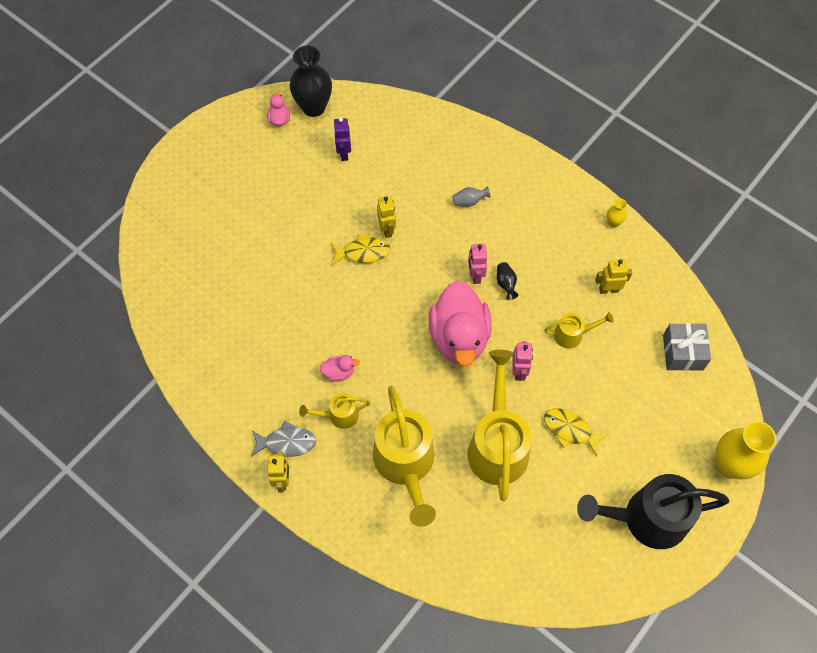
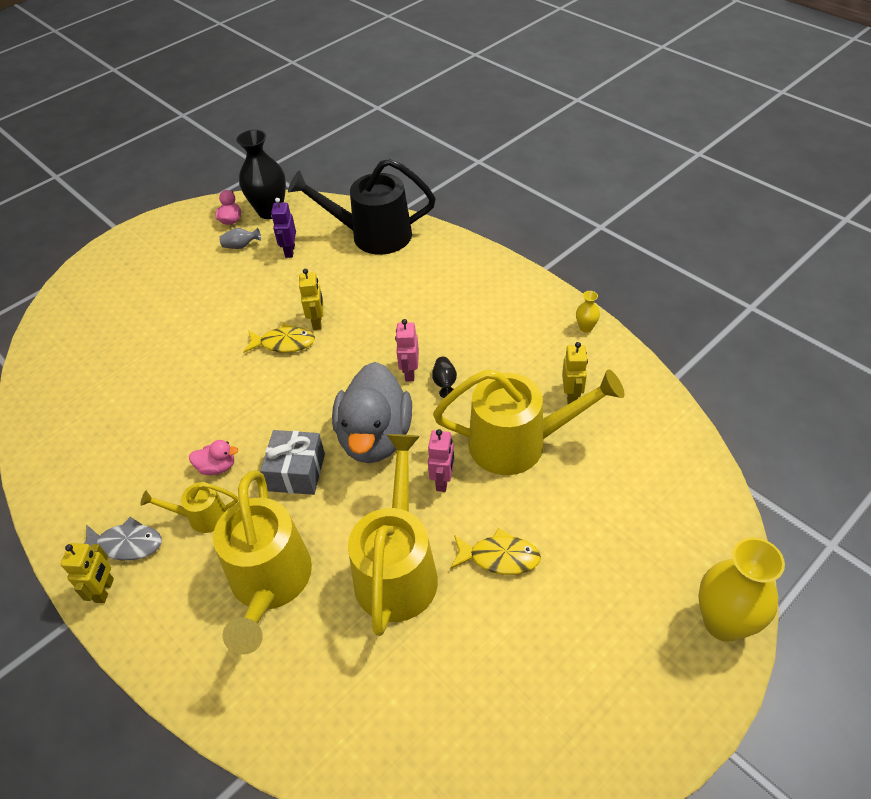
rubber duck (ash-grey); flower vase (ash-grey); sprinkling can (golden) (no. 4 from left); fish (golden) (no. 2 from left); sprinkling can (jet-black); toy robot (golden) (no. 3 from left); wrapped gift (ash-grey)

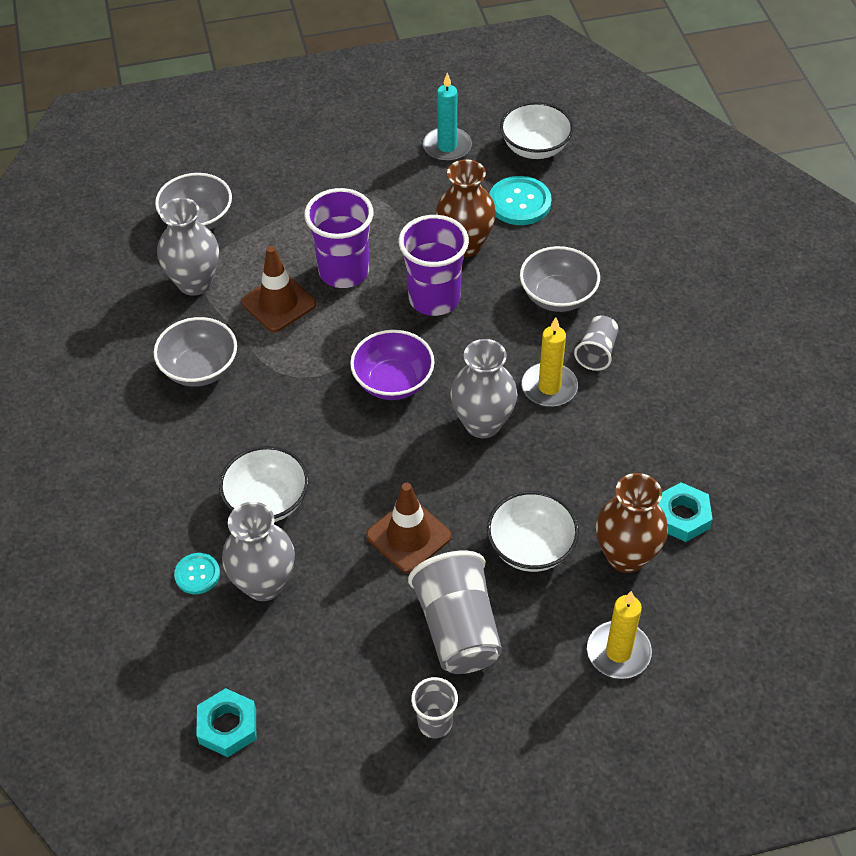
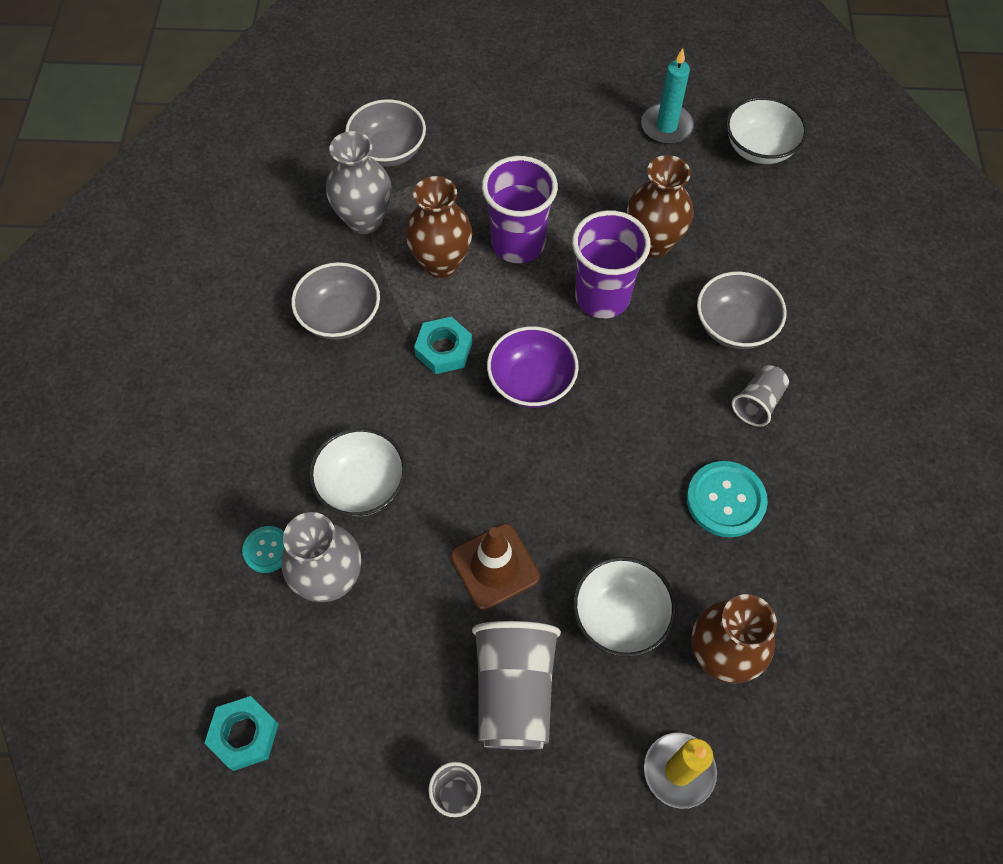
flower vase (russet) (no. 1 from left); flower vase (ash-grey) (no. 3 from left in the first image); shirt button (teal) (no. 2 from left); pillar candle (golden) (no. 1 from left in the first image); hexagon nut (teal) (no. 2 from left)

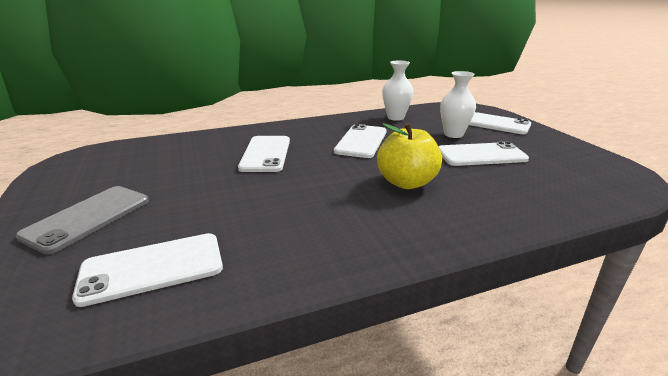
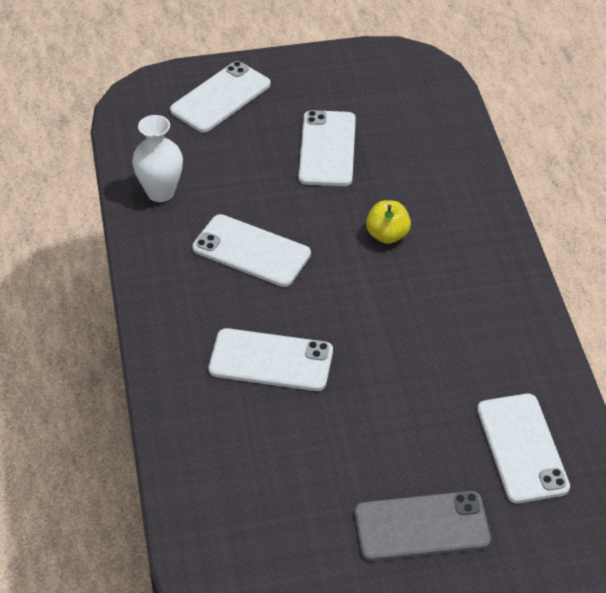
smartphone (ash-grey); apple (golden); flower vase (snow-white) (no. 2 from left in the first image)

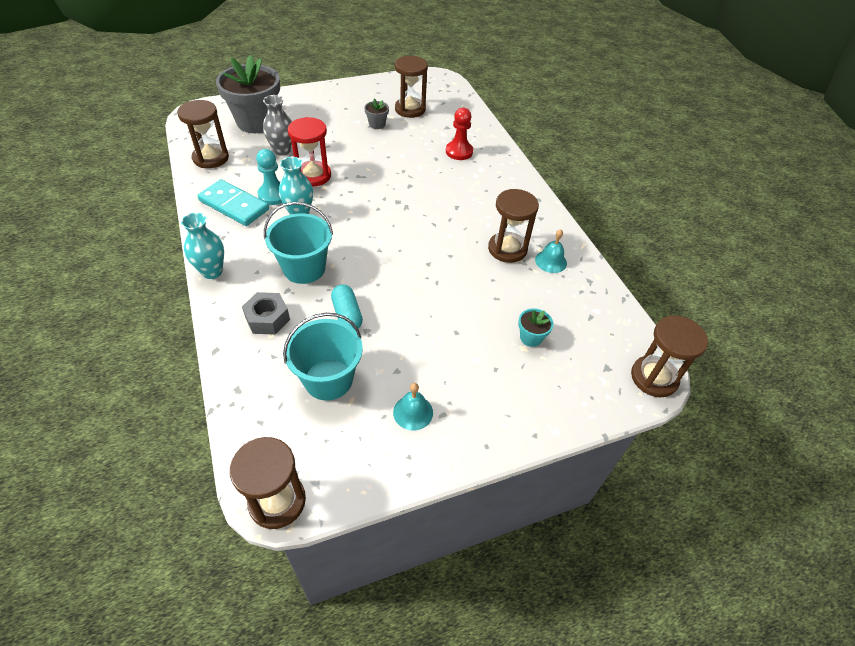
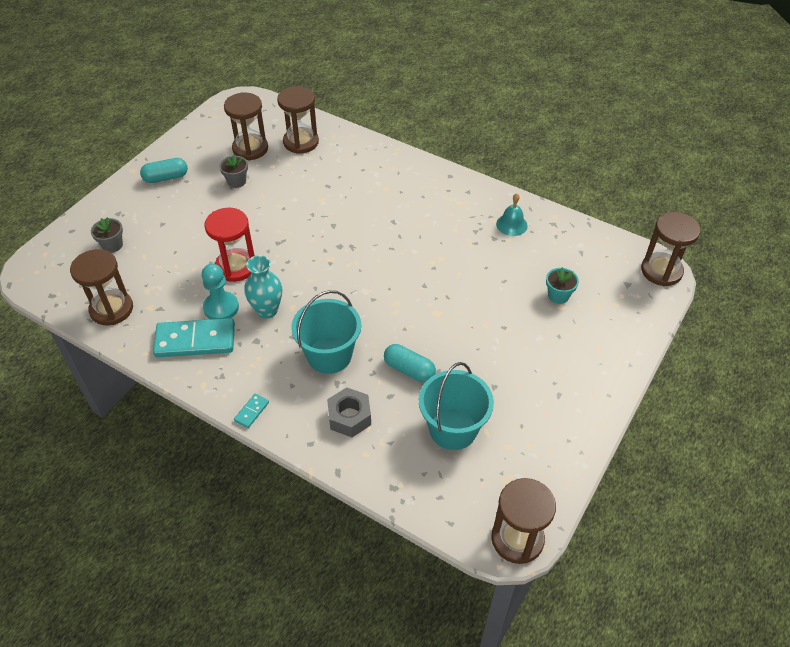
domino (teal) (no. 2 from left); potted plant (ash-grey) (no. 1 from left); flower vase (ash-grey); hand bell (teal) (no. 1 from left in the first image); game pawn (scarlet); sandglass (russet) (no. 3 from left); capsule (teal) (no. 1 from left)

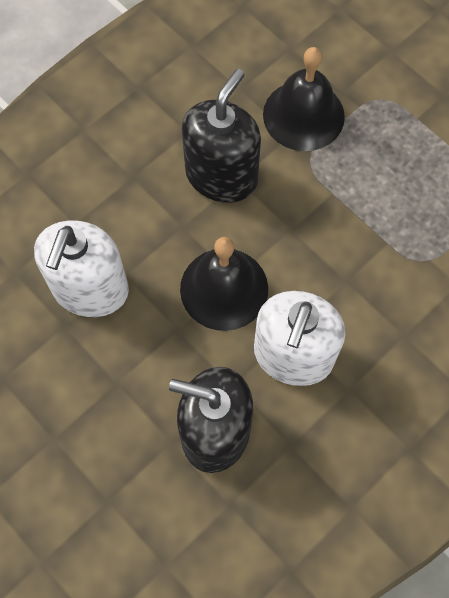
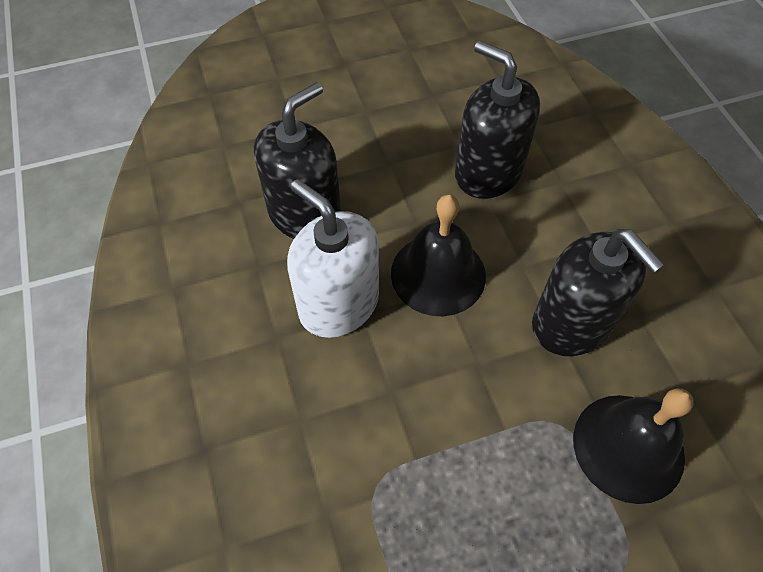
soap pump (jet-black) (no. 2 from left)

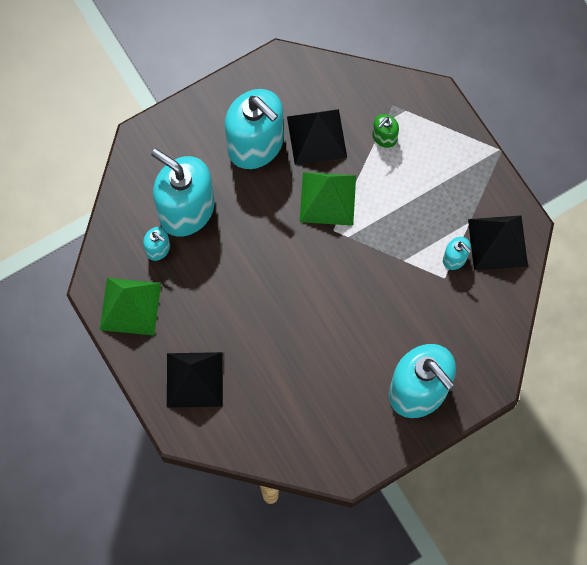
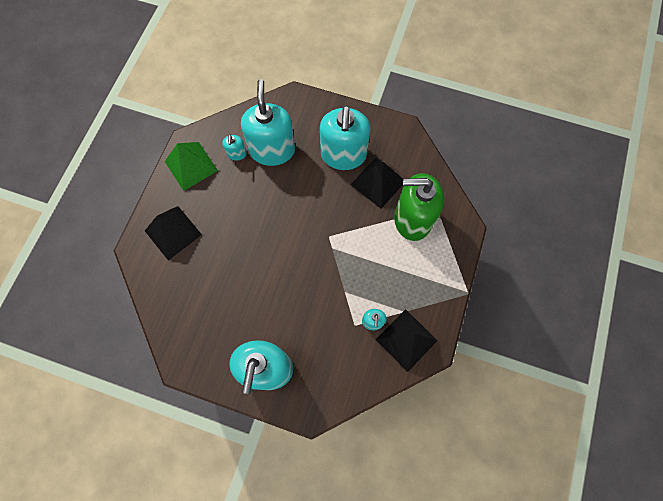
solid pyramid (emerald) (no. 2 from left in the first image); soap pump (emerald)

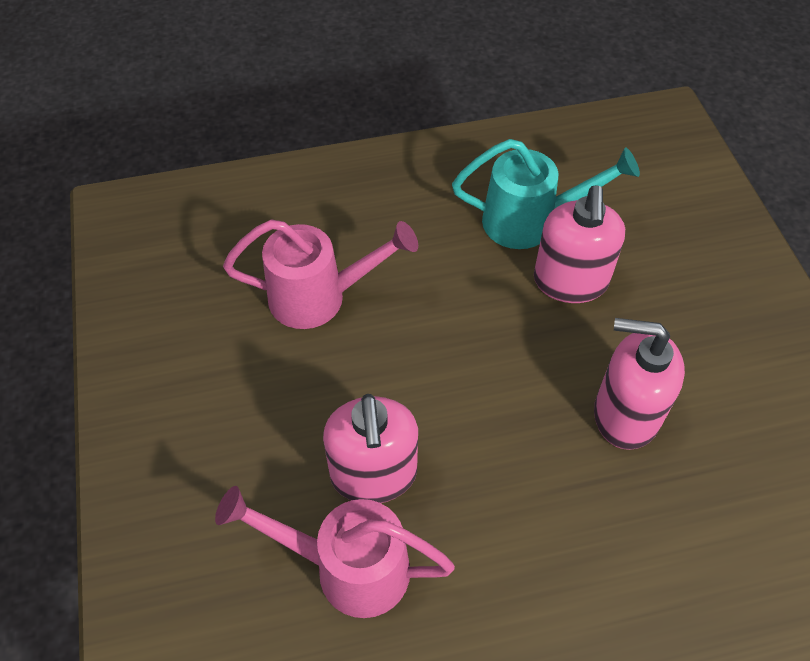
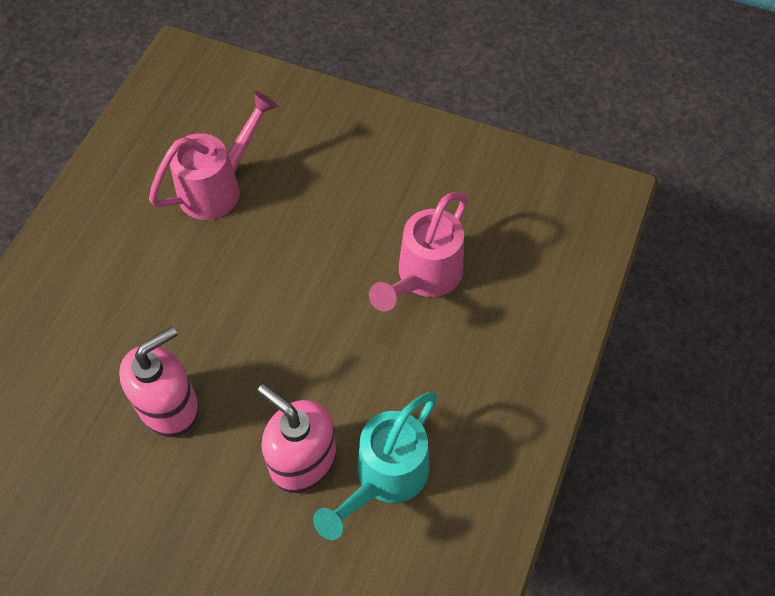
soap pump (pink) (no. 1 from left in the first image)

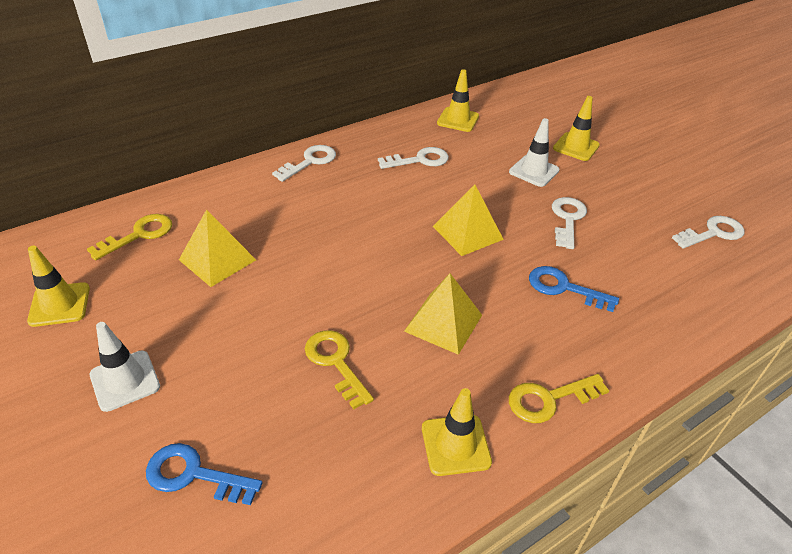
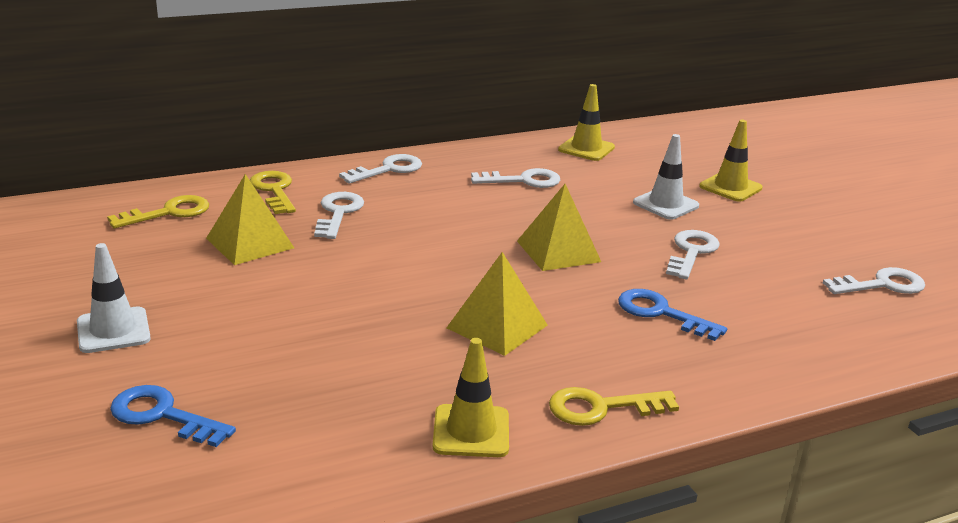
safety cone (golden) (no. 1 from left in the first image); door key (golden) (no. 2 from left); door key (snow-white) (no. 1 from left)

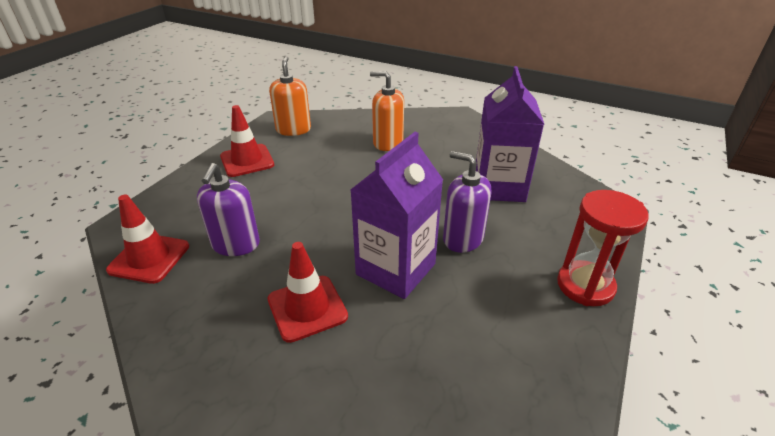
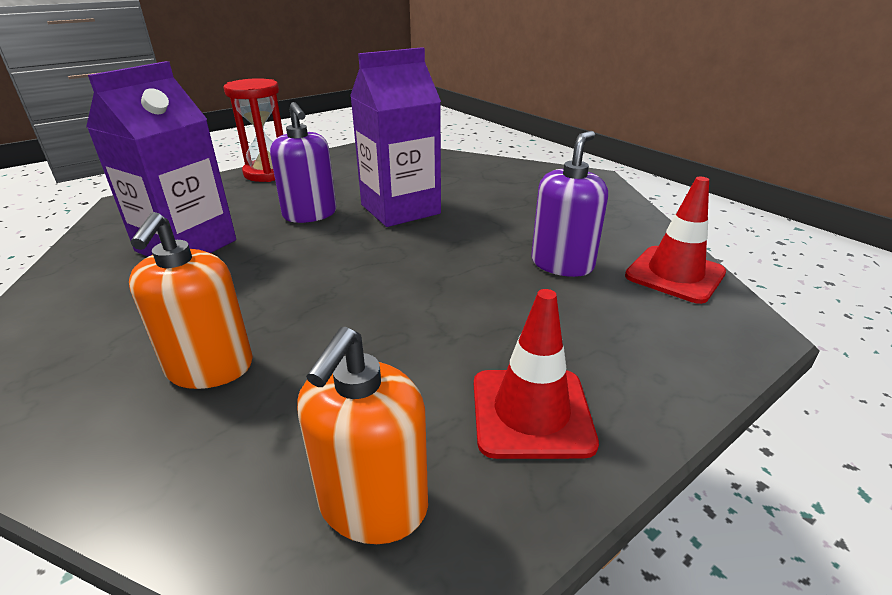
safety cone (scarlet) (no. 3 from left in the first image); soap pump (orange) (no. 1 from left)

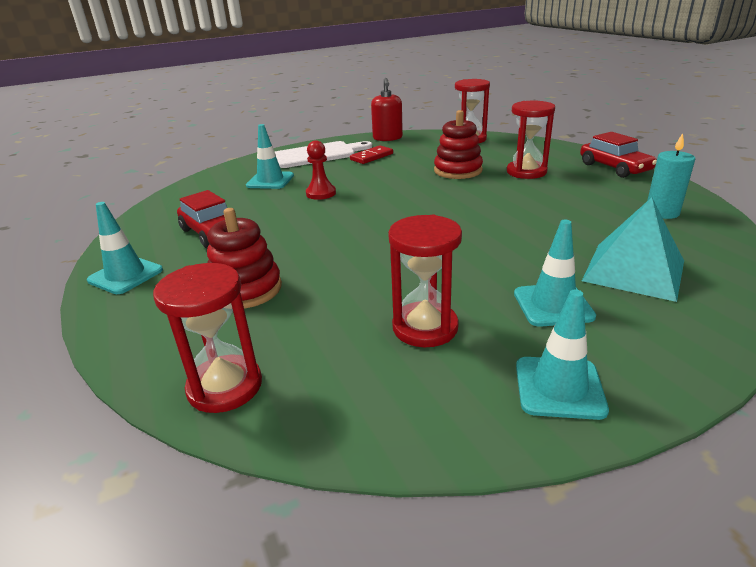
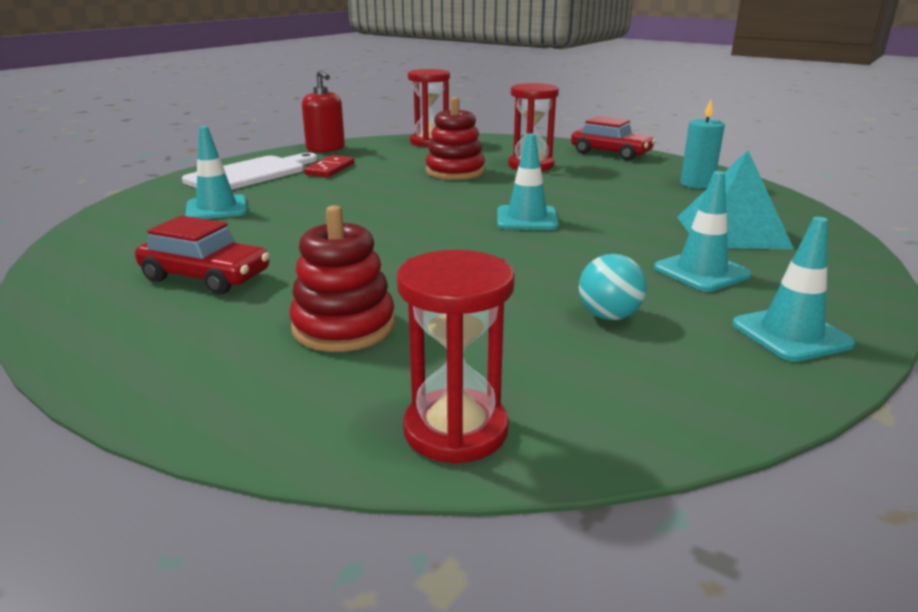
safety cone (teal) (no. 2 from left); game pawn (scarlet); play ball (teal)

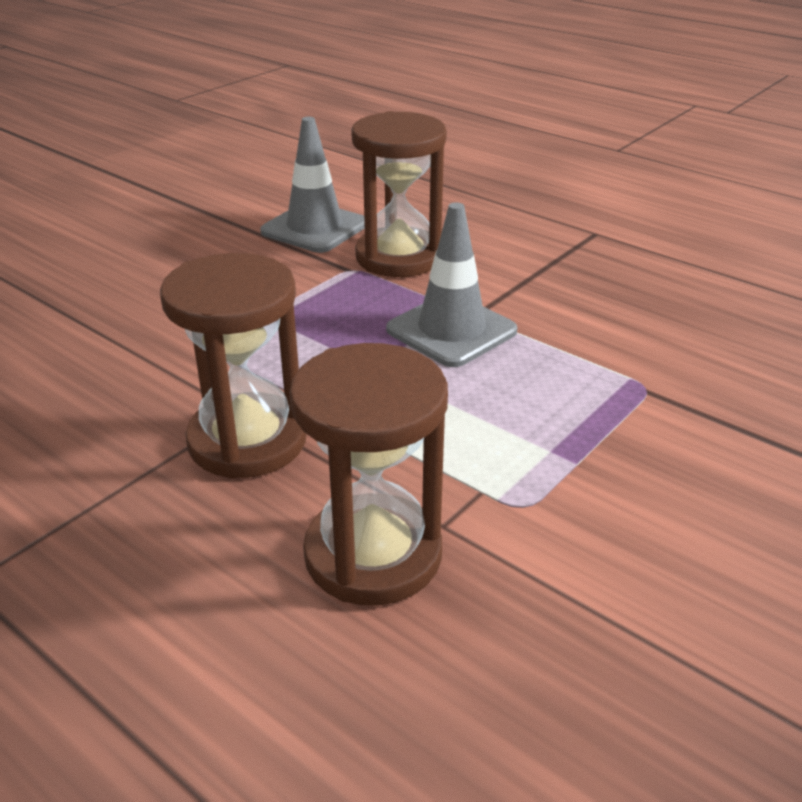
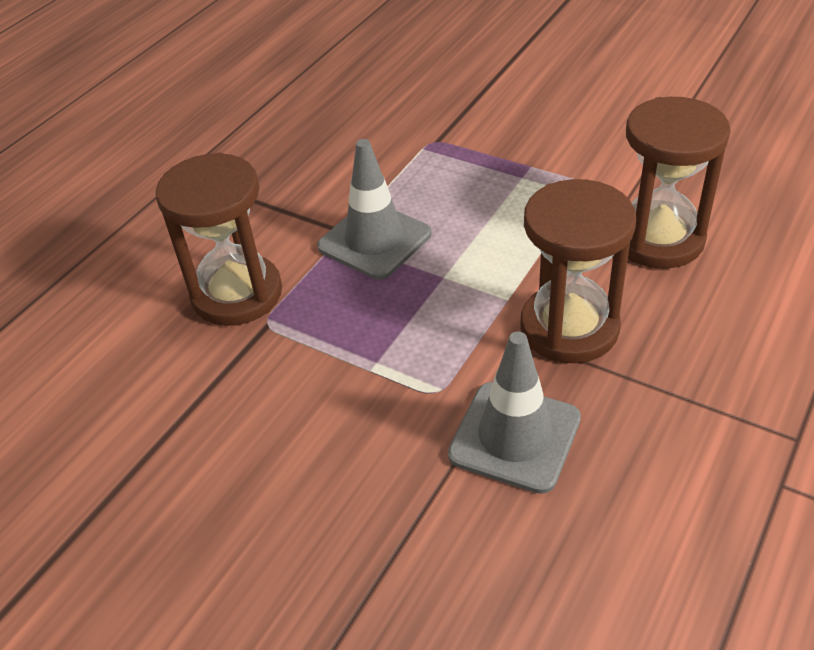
safety cone (ash-grey) (no. 2 from left)

